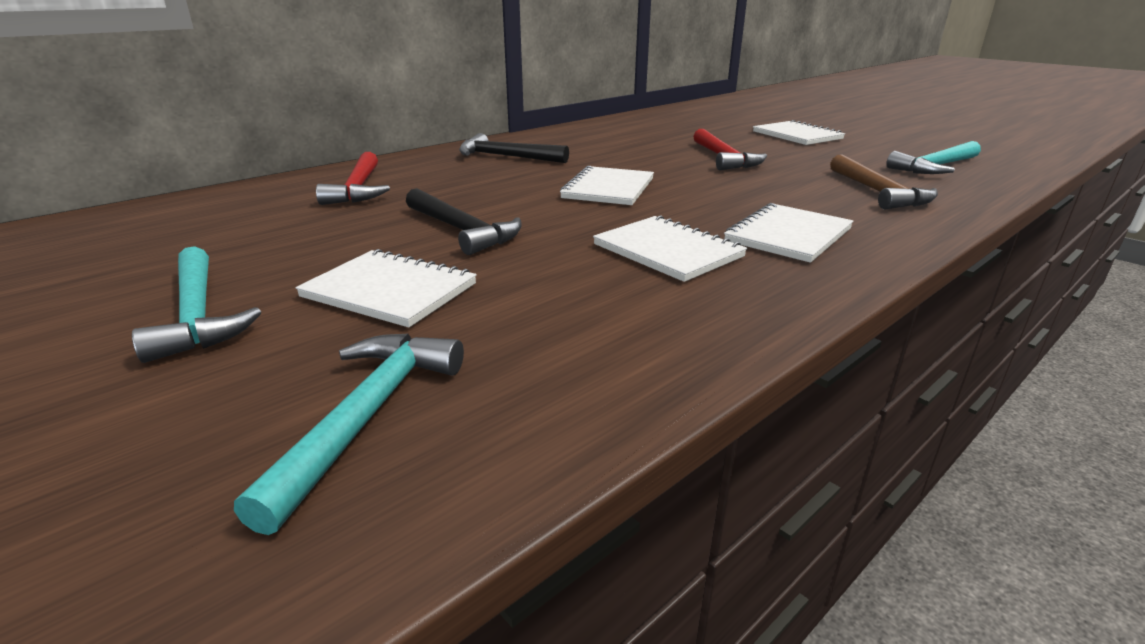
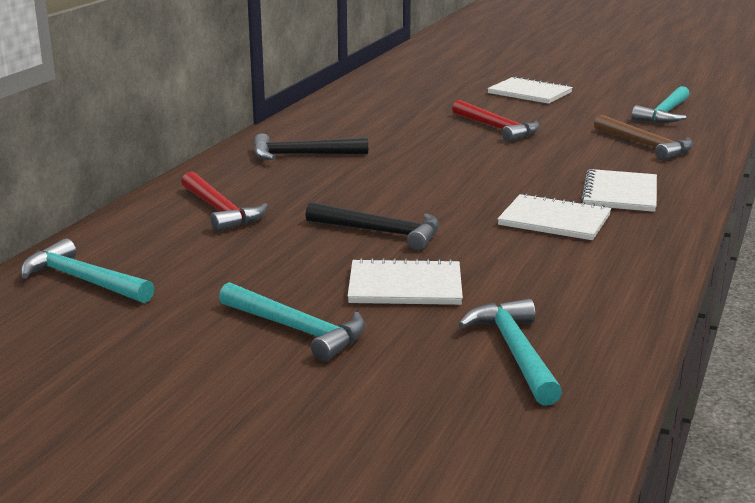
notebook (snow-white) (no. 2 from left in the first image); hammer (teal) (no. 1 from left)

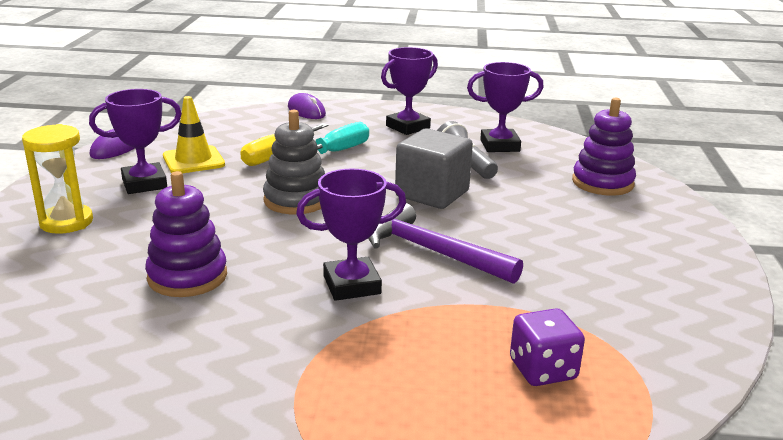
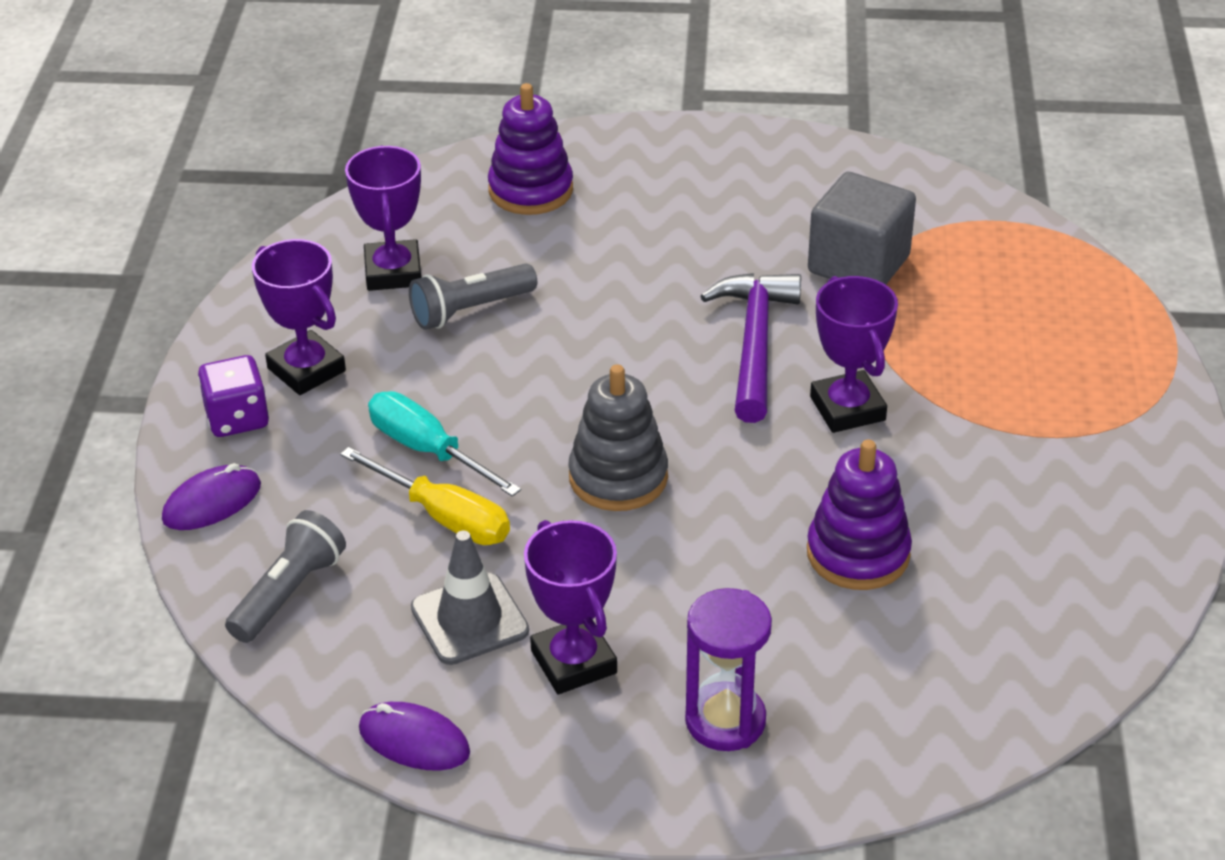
sandglass (violet); safety cone (ash-grey); hammer (violet); block (ash-grey); die (violet); flashlight (ash-grey) (no. 1 from left)

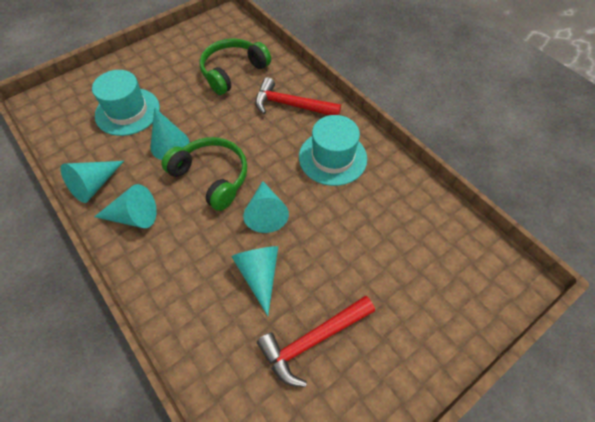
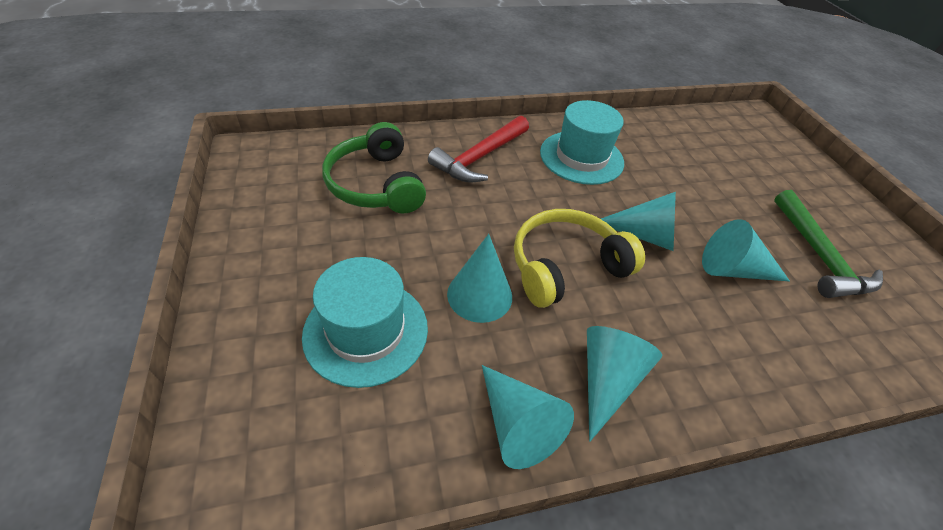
headphones (golden); hammer (emerald)

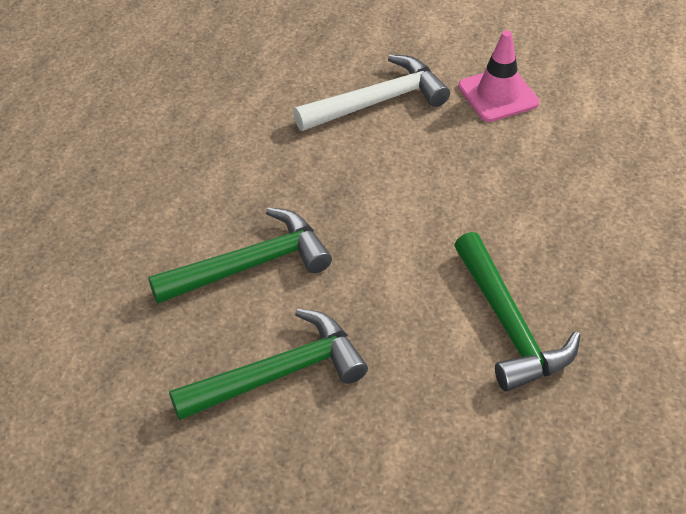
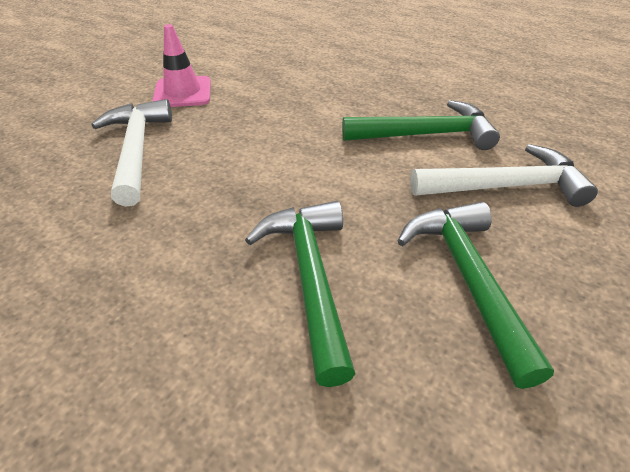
hammer (snow-white) (no. 2 from left)

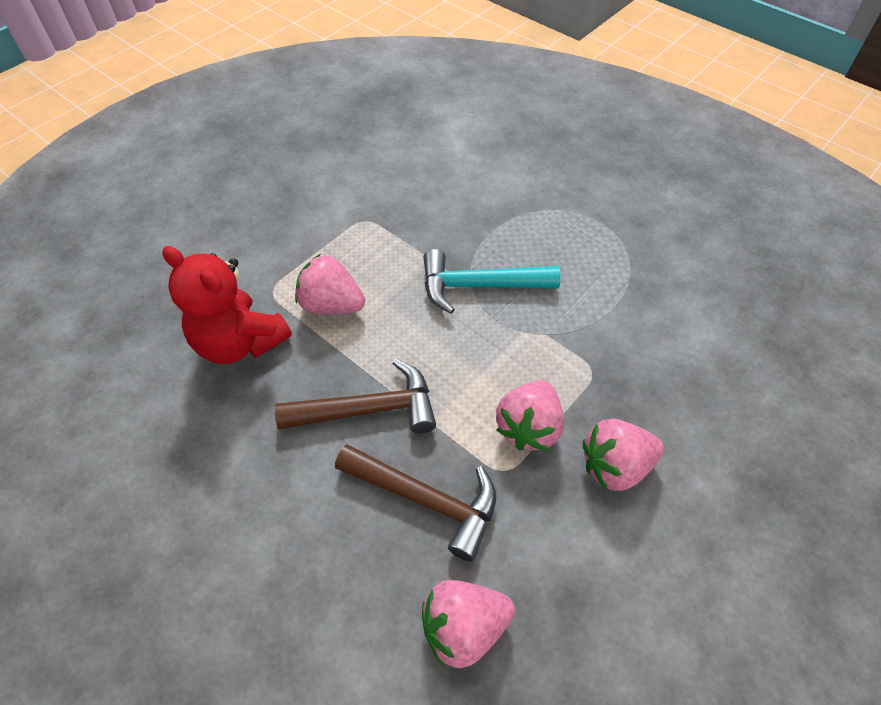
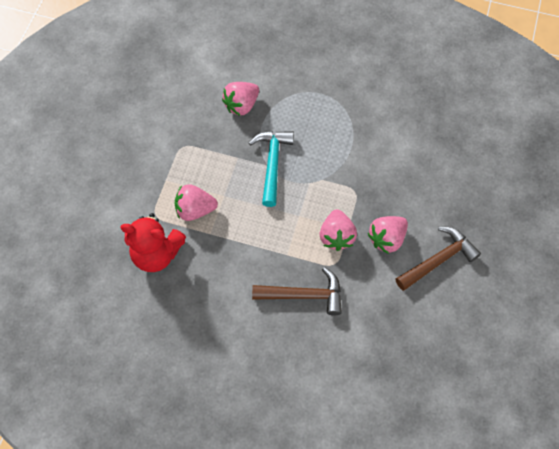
hammer (russet) (no. 2 from left); toy strawberry (pink) (no. 2 from left); hammer (teal)

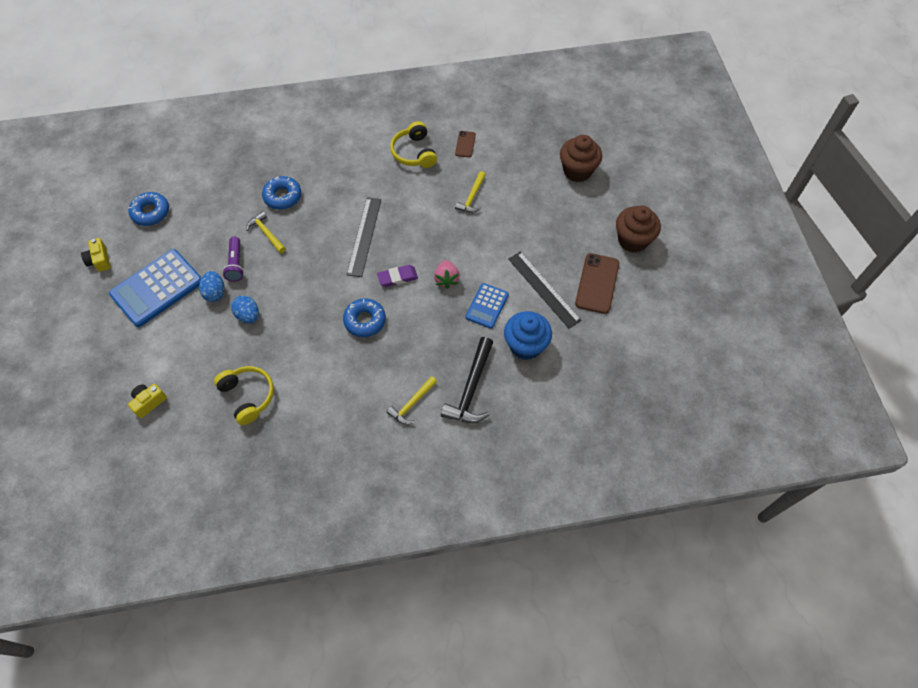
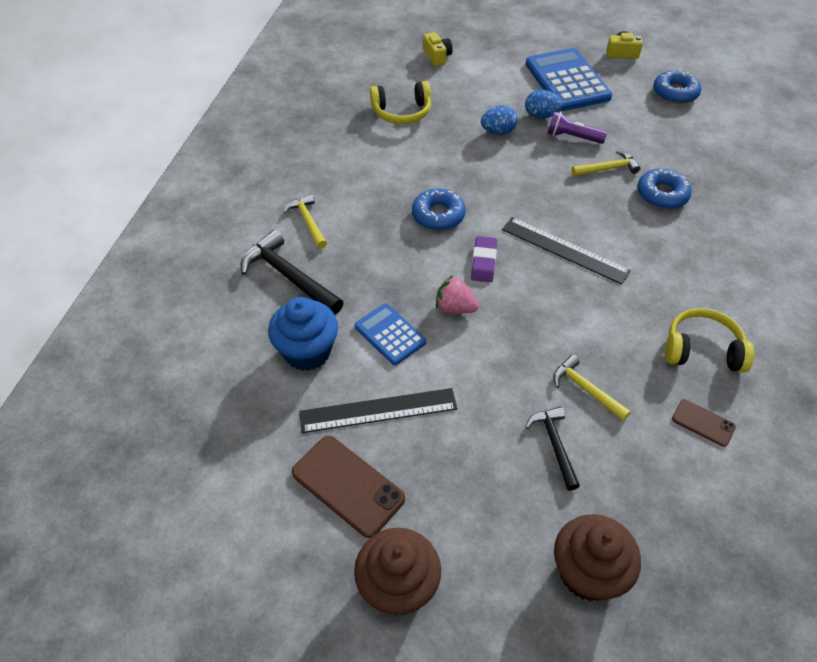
hammer (jet-black) (no. 2 from left)

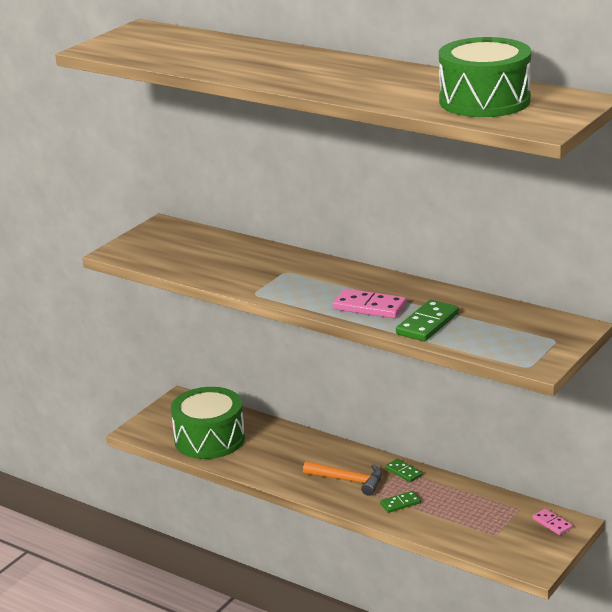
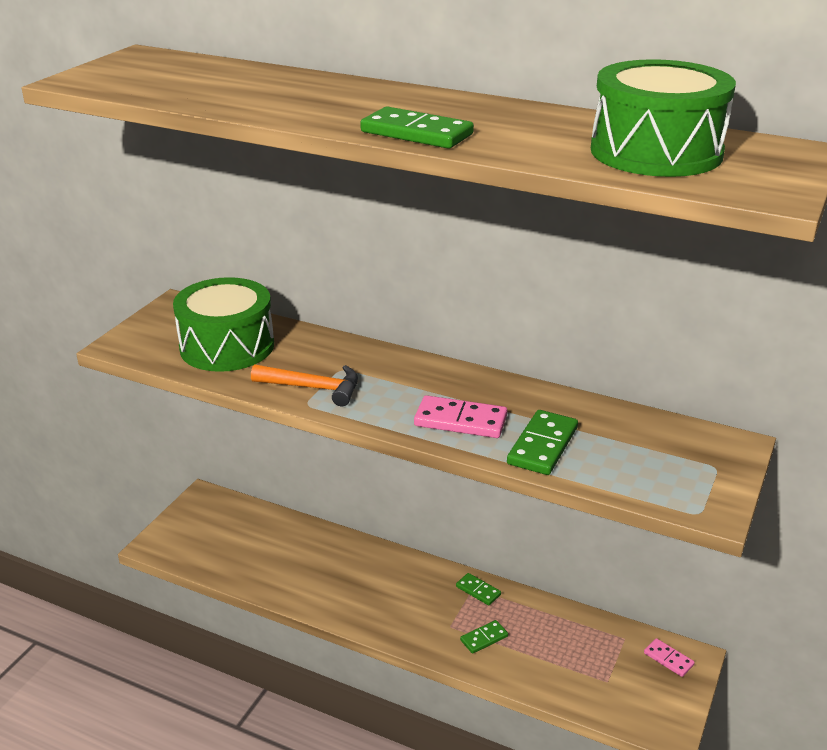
toy drum (emerald) (no. 1 from left); hammer (orange); domino (emerald) (no. 1 from left)

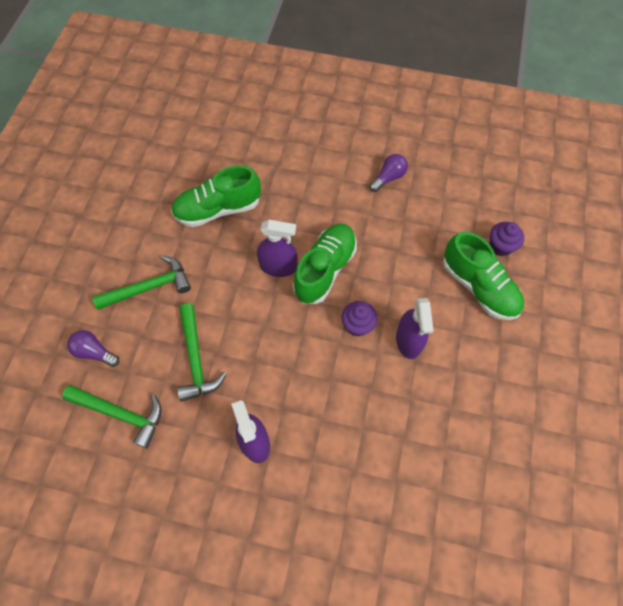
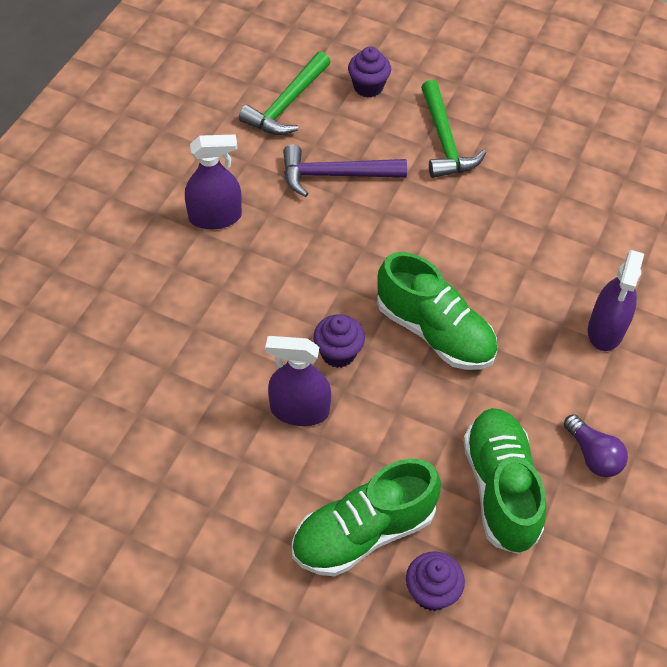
muffin (violet) (no. 2 from left); lace-up shoe (emerald) (no. 3 from left); hammer (violet); spray cleaner (violet) (no. 3 from left)

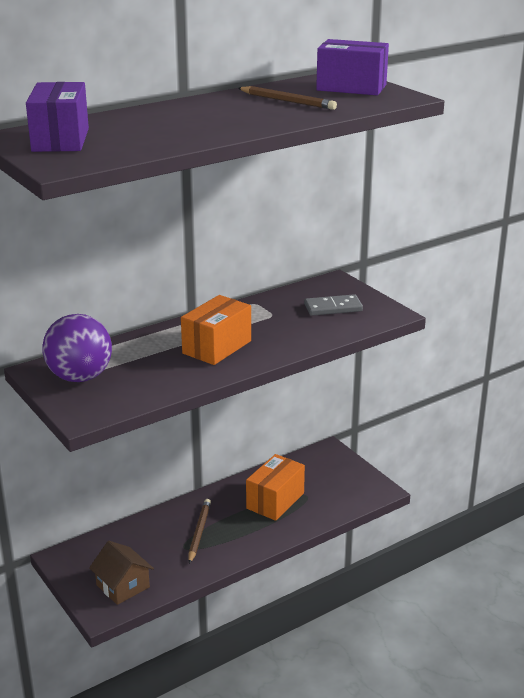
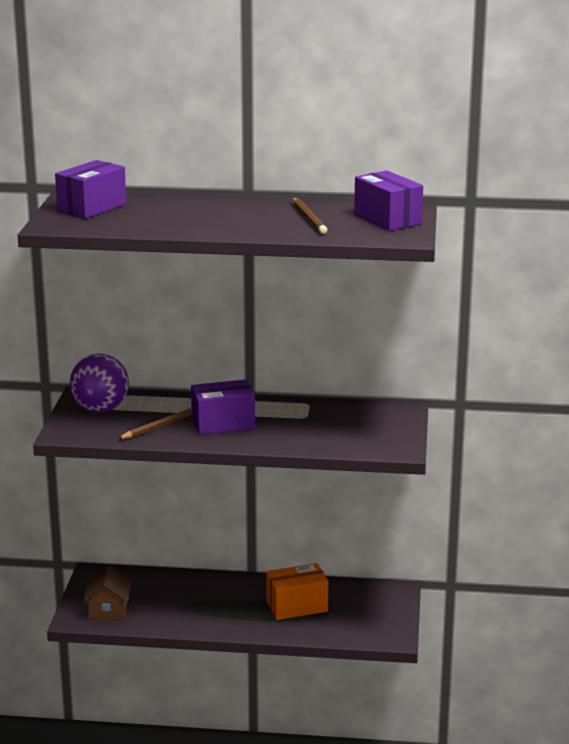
parcel (violet) (no. 2 from left); pencil (russet) (no. 1 from left); domino (ash-grey)

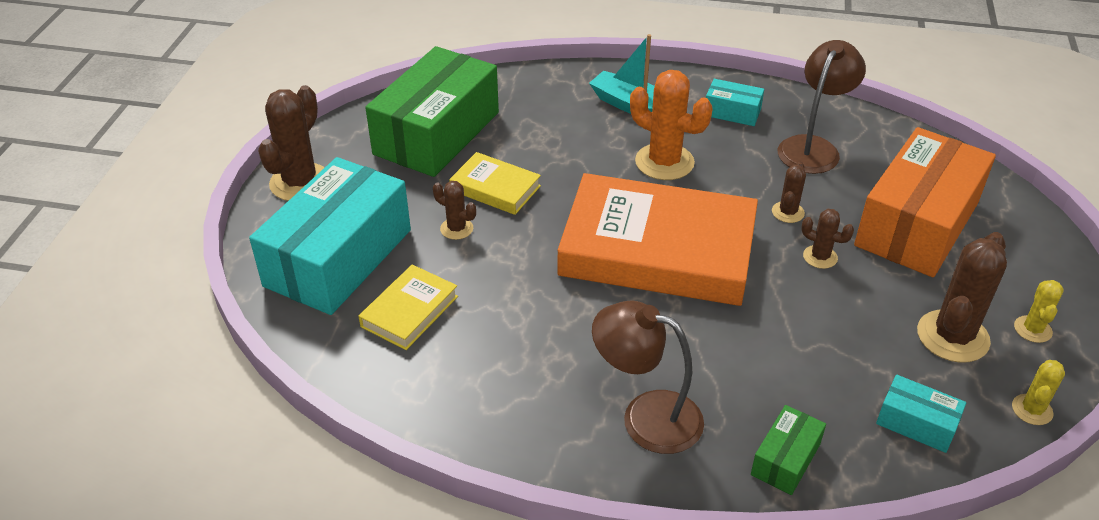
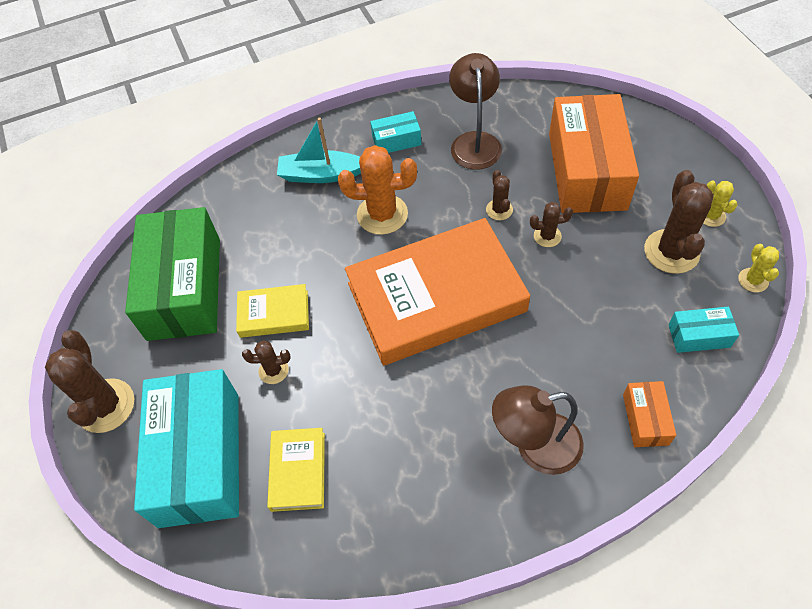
parcel (orange) (no. 2 from left)

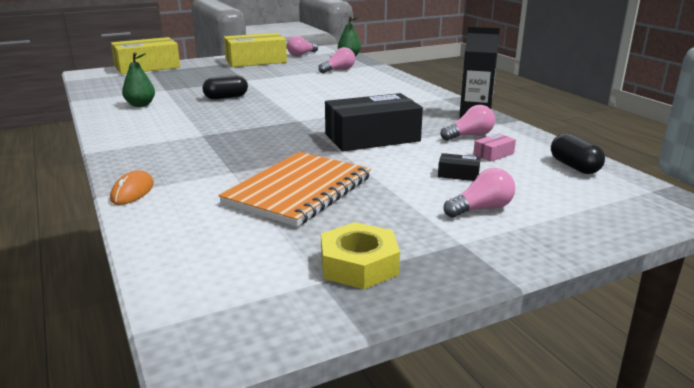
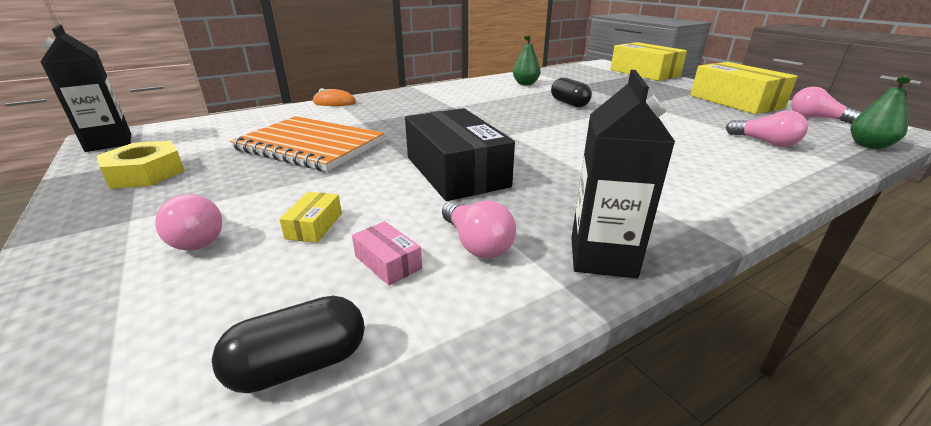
parcel (golden) (no. 1 from left); juice carton (jet-black) (no. 1 from left)

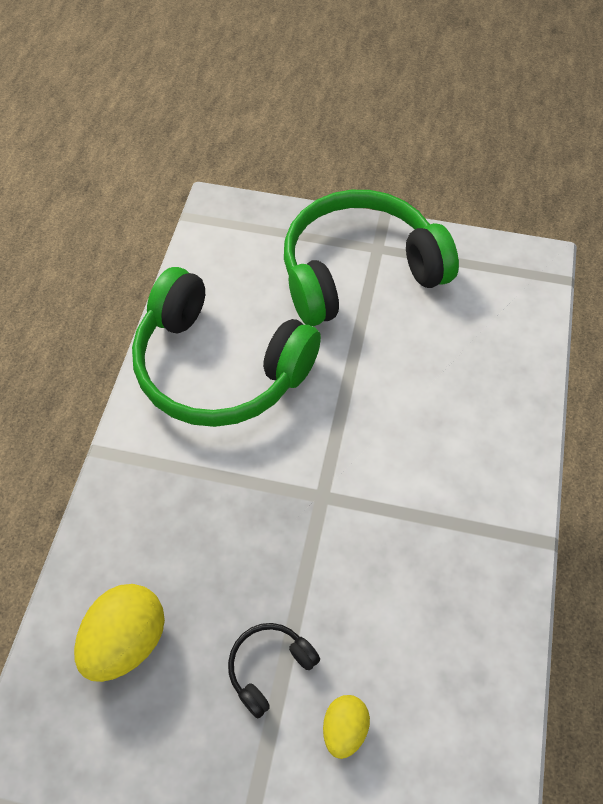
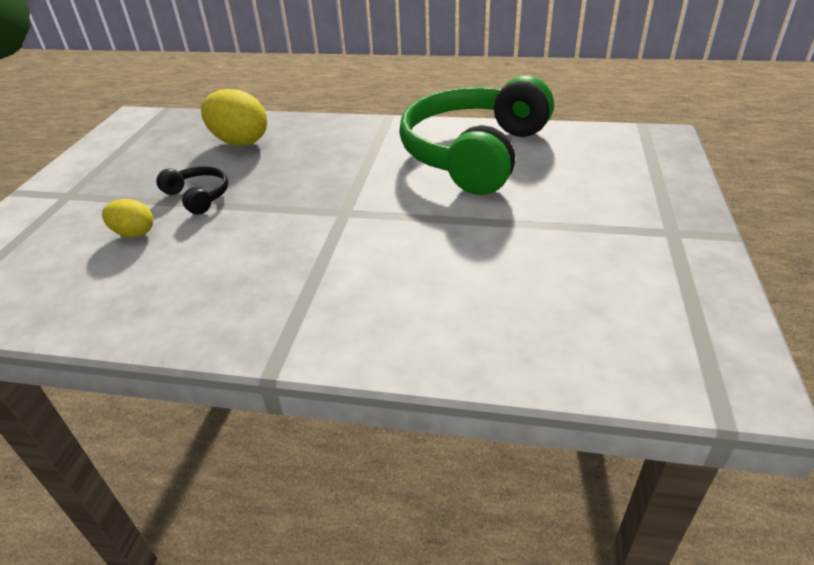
headphones (emerald) (no. 2 from left in the first image)

